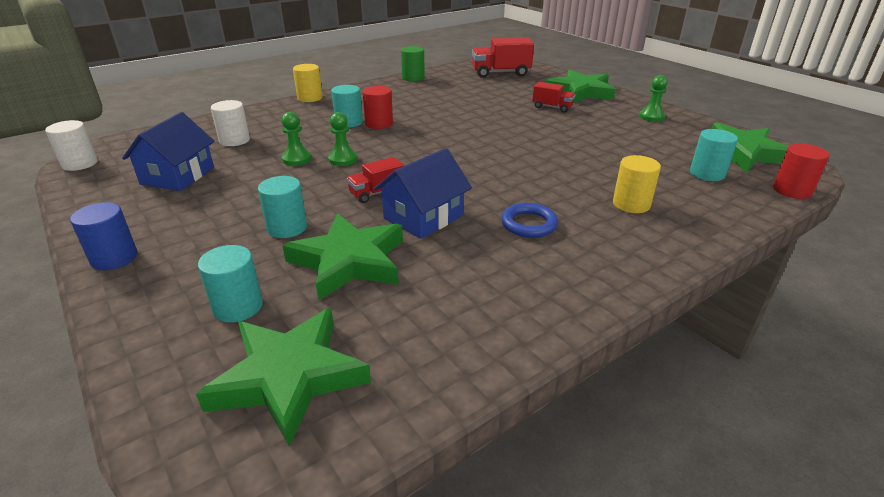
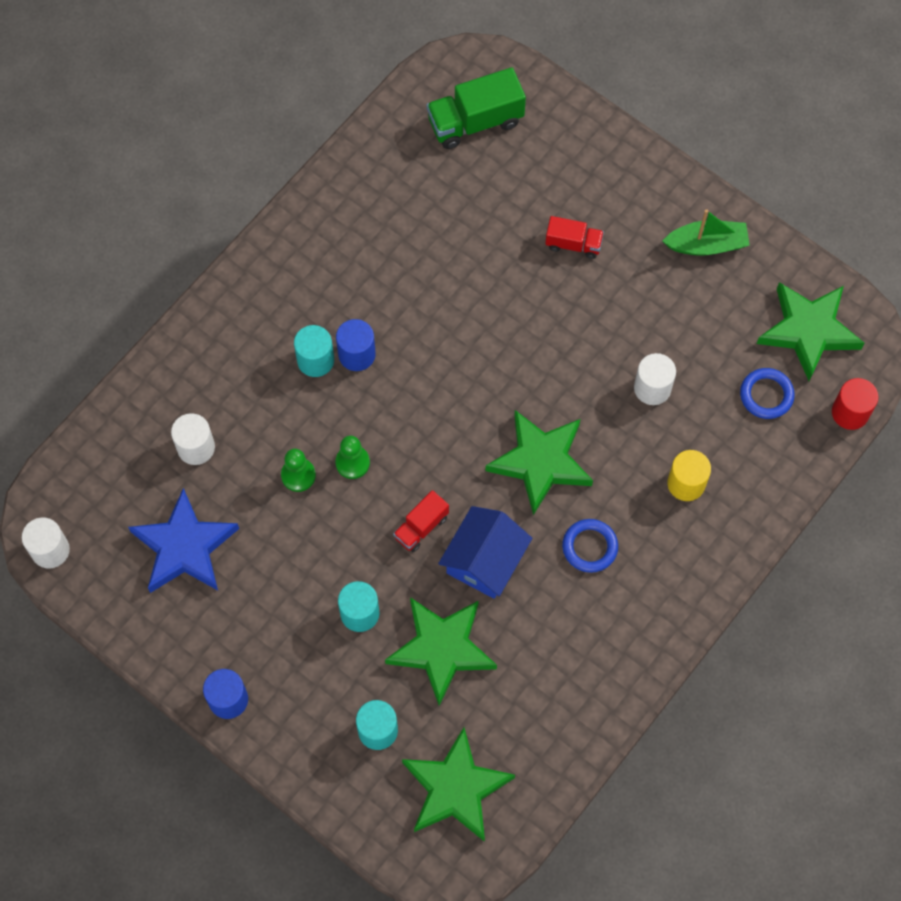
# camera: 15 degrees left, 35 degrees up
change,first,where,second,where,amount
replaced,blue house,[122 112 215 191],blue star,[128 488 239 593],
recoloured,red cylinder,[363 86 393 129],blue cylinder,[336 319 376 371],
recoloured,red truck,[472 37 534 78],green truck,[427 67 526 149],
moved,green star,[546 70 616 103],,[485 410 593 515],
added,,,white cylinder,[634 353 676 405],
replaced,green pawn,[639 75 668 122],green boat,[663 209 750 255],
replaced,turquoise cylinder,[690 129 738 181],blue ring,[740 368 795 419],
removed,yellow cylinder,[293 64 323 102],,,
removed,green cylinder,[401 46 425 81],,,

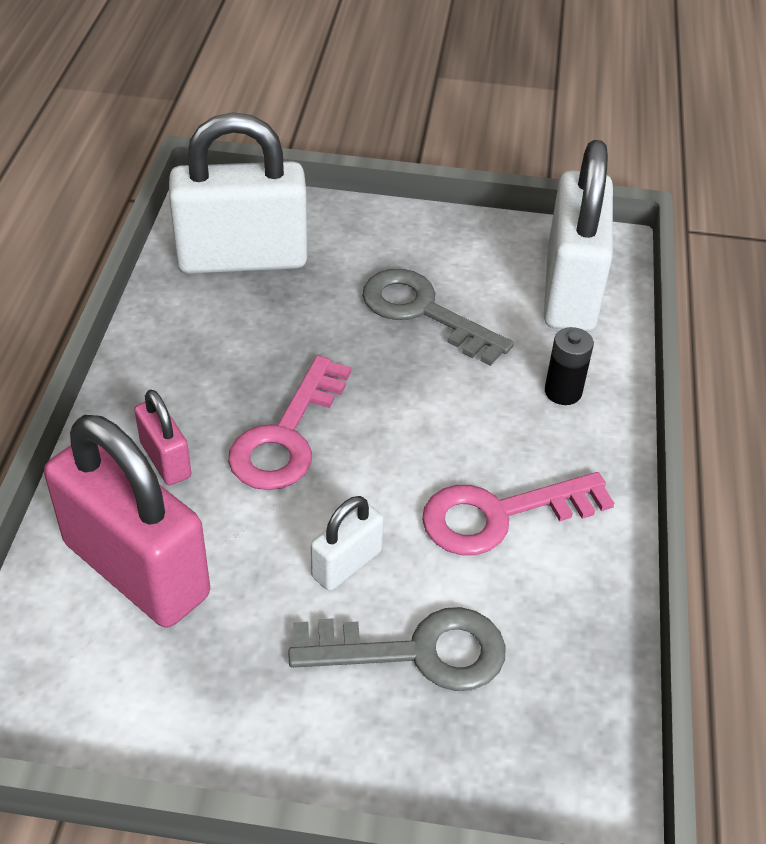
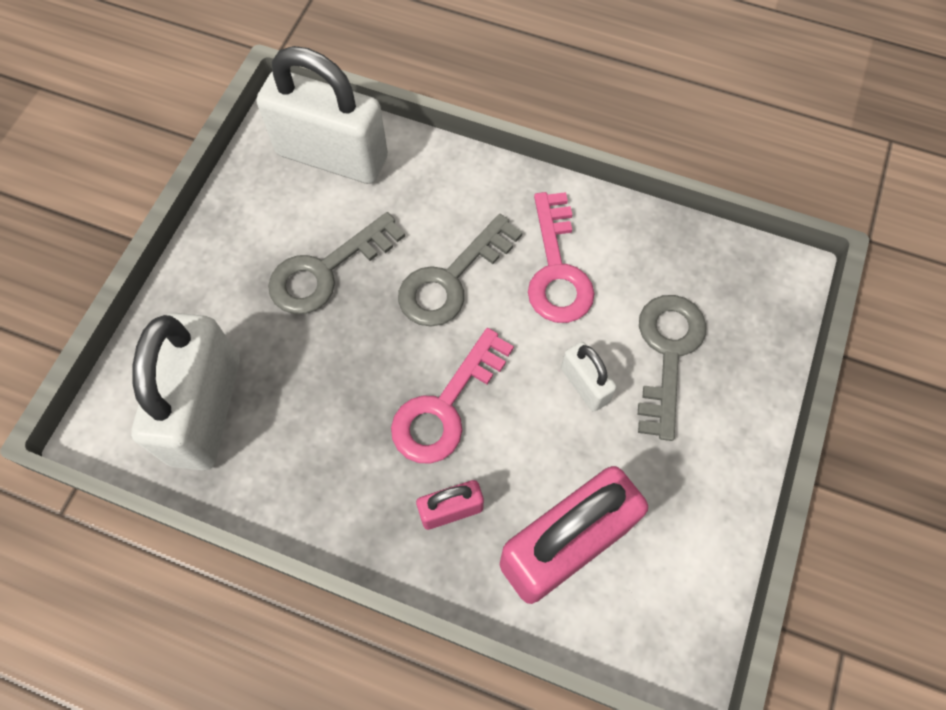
# camera: 75 degrees left, 20 degrees up
change,first,where,second,where,amount
turned,pink key,[228 356 351 490],,[391 328 514 464],90 degrees clockwise
added,,,grey key,[398 214 522 327],
removed,black battery,[545 327 594 405],,,

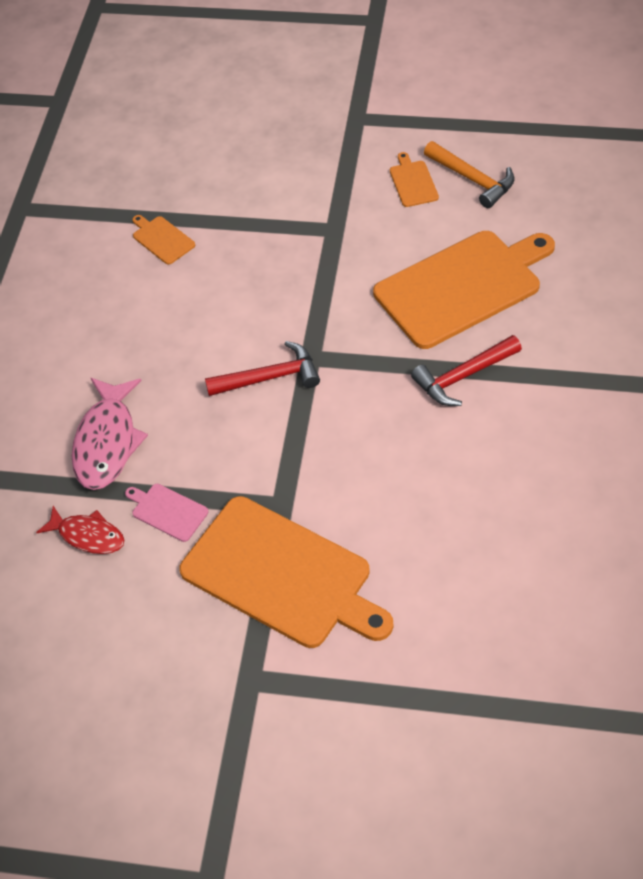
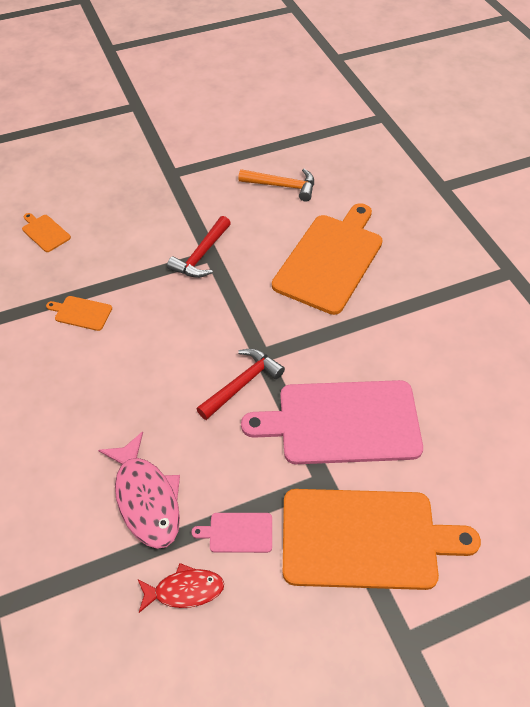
# camera: 35 degrees left, 0 degrees up
change,first,where,second,where,amount
moved,orange cutting board,[390 152 439 207],,[22 213 71 252],
moved,red hammer,[411 335 522 406],,[167 216 231 278],
added,,,pink cutting board,[241 380 423 464],

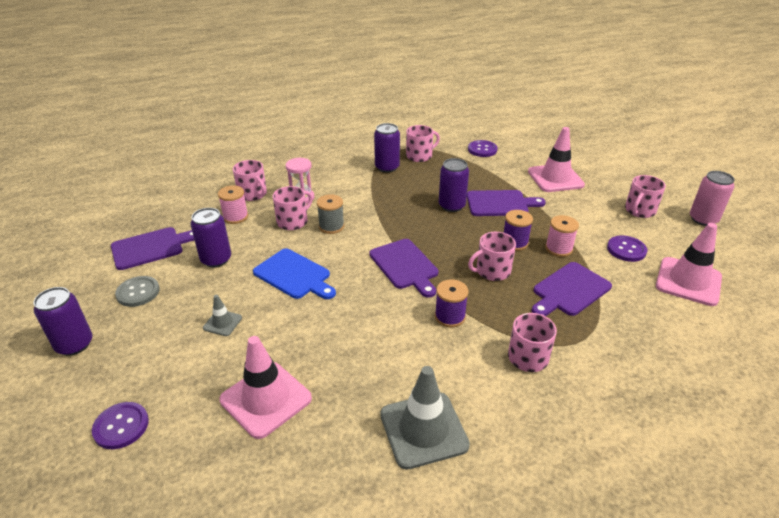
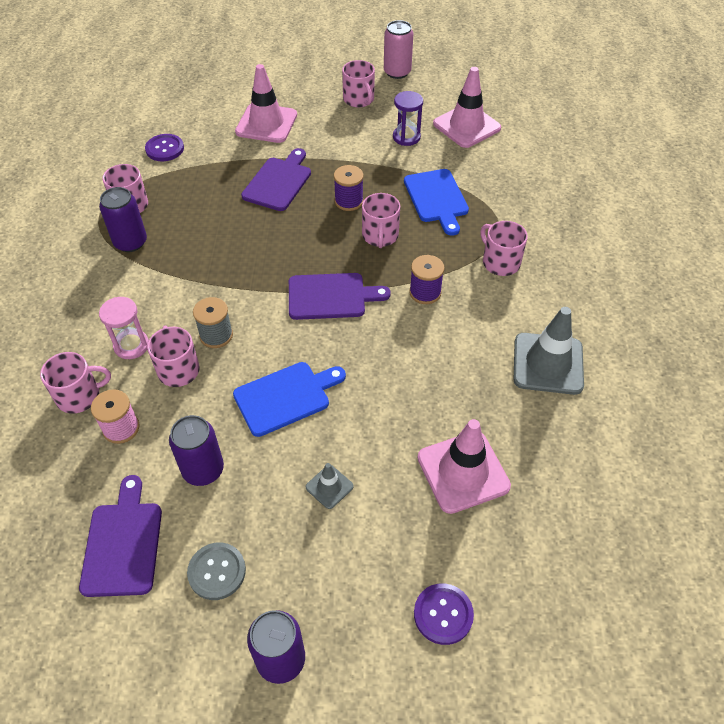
# camera: 65 degrees left, 15 degrees up
change,first,where,second,where,amount
replaced,purple button,[607 235 647 262],purple hourglass,[393 91 423 146],
recoloured,purple cutting board,[532 262 612 316],blue cutting board,[404 169 469 236],
removed,purple can,[439 158 469 212],,,
removed,pink spool,[545 215 579 257],,,

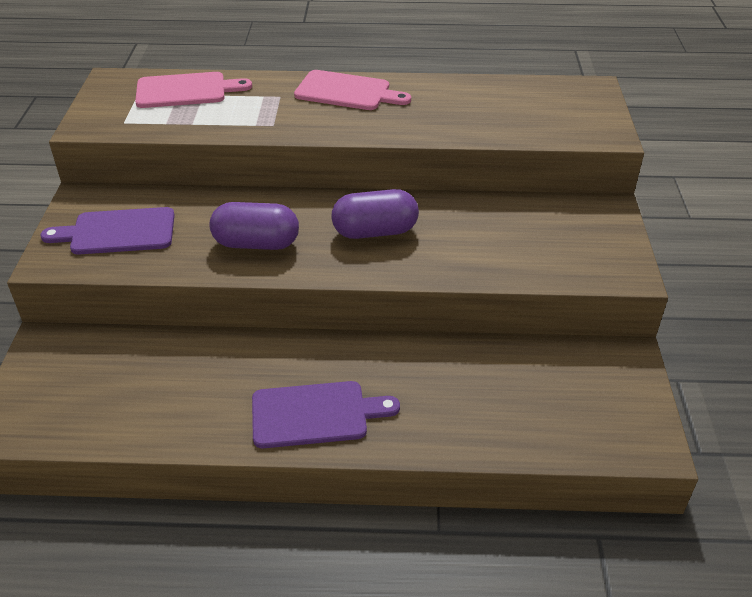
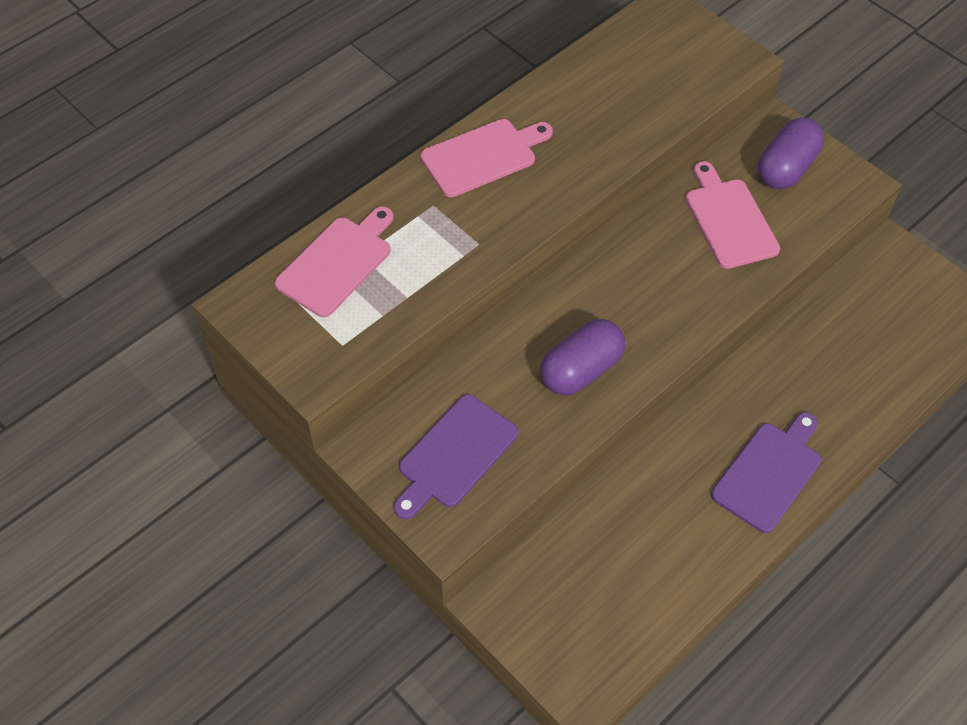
# camera: 45 degrees left, 15 degrees up
change,first,where,second,where,amount
added,,,pink cutting board,[685 161 780 269],
moved,purple capsule,[332 189 419 239],,[758 117 824 189],

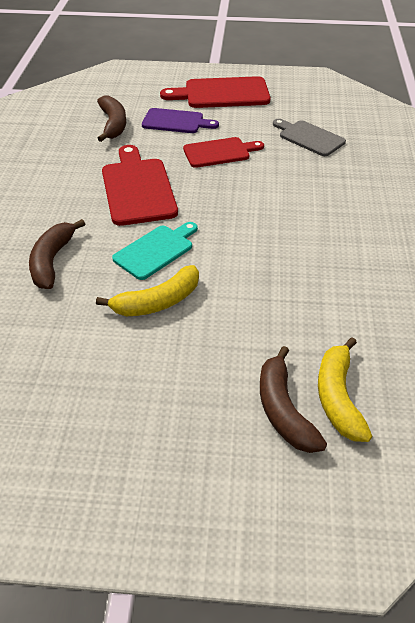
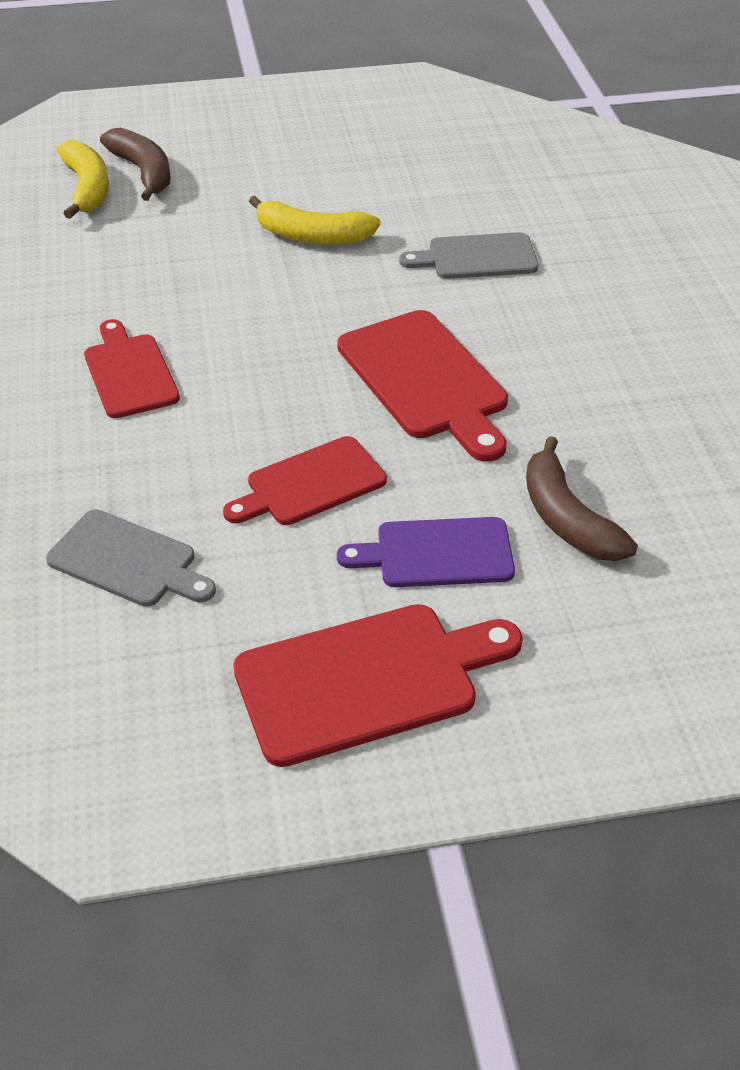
# camera: 165 degrees right, 0 degrees up
change,first,where,second,where,amount
added,,,red cutting board,[84 319 180 418],
turned,yellow banana,[96 265 199 316],,[249 196 381 245],120 degrees counterclockwise
replaced,brown banana,[29 219 85 289],grey cutting board,[399 232 538 279],
removed,turquoise cutting board,[112 222 198 280],,,

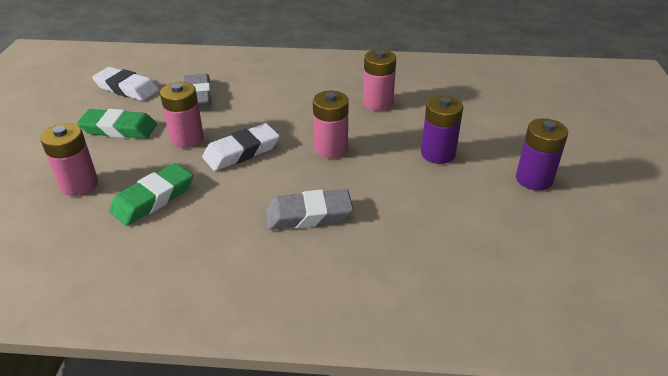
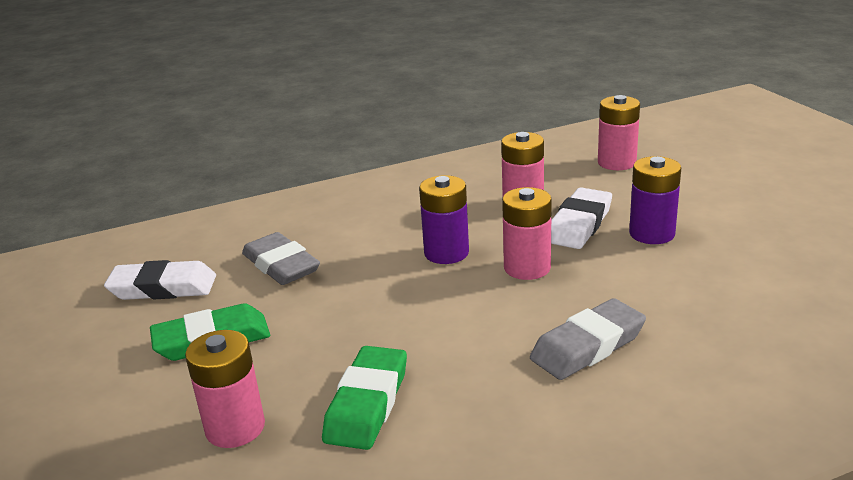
# camera: 25 degrees left, 10 degrees down
change,first,where,second,where,amount
moved,purple battery,[516 118 568 191],,[419 175 469 264],
moved,white eraser,[202 123 280 171],,[551 187 612 249],
moved,pink battery,[160 82 204 148],,[598 95 640 170],

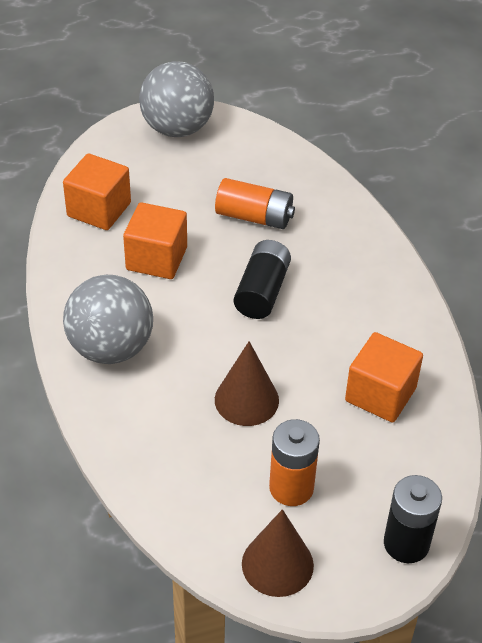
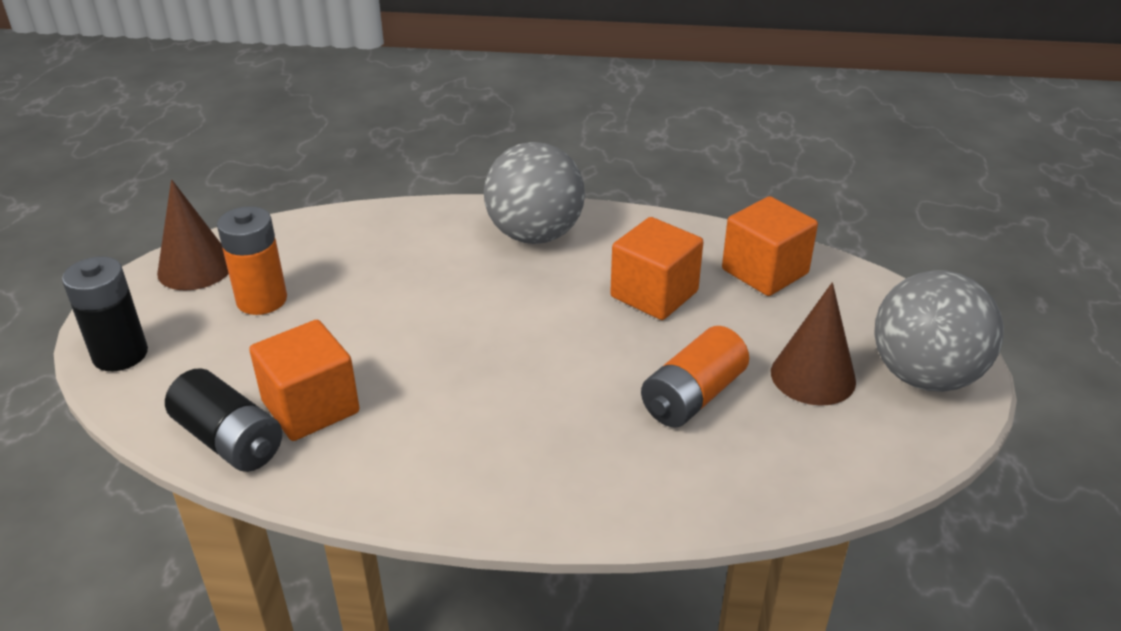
# camera: 115 degrees right, 10 degrees down
change,first,where,second,where,amount
moved,black battery,[234 240 291 319],,[165 368 282 472],
moved,brown cone,[215 341 279 426],,[771 282 856 406],

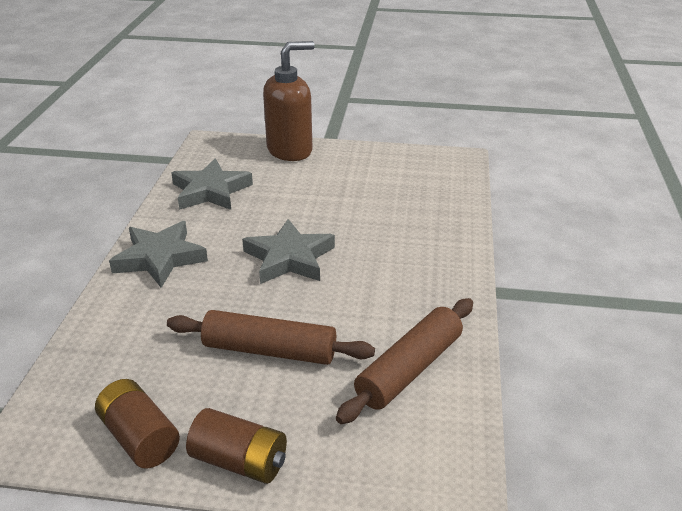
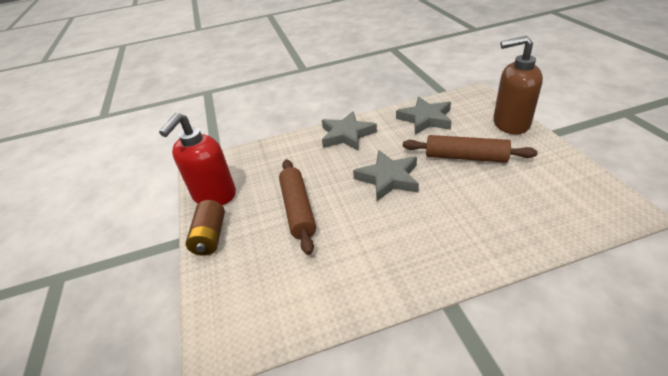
# camera: 70 degrees right, 5 degrees up
change,first,where,second,where,amount
replaced,brown battery,[95 379 180 469],red soap dispenser,[159 113 236 205],
moved,brown rolling pin,[336 298 473 424],,[403 135 537 163],
turned,brown soap dispenser,[263 41 315 161],,[493 36 543 134],150 degrees clockwise

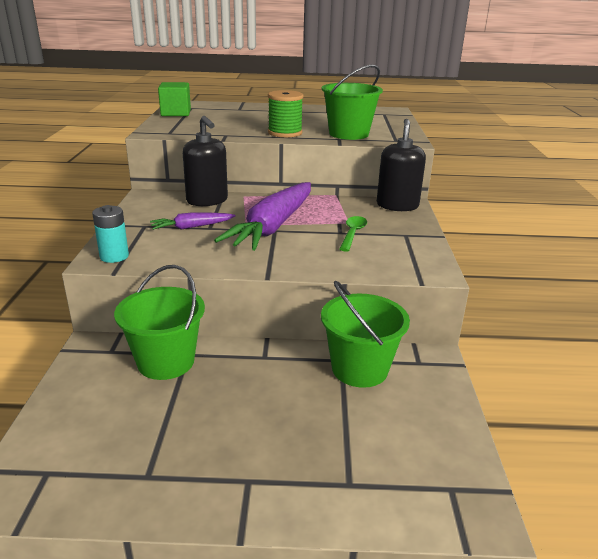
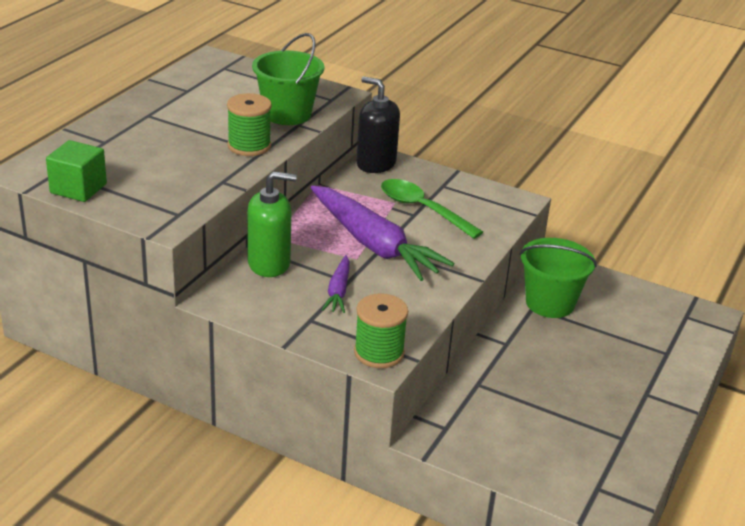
# camera: 65 degrees left, 5 degrees up
change,first,where,second,where,amount
recoloured,black soap dispenser,[183 116 228 206],green soap dispenser,[247 171 297 277],
replaced,turquoise battery,[92 205 129 263],green spool,[354 294 408 368],
resized,green spoon,[339 216 367 252],,[381 179 483 239],x1.61
removed,green bucket,[114 265 205 380],,,

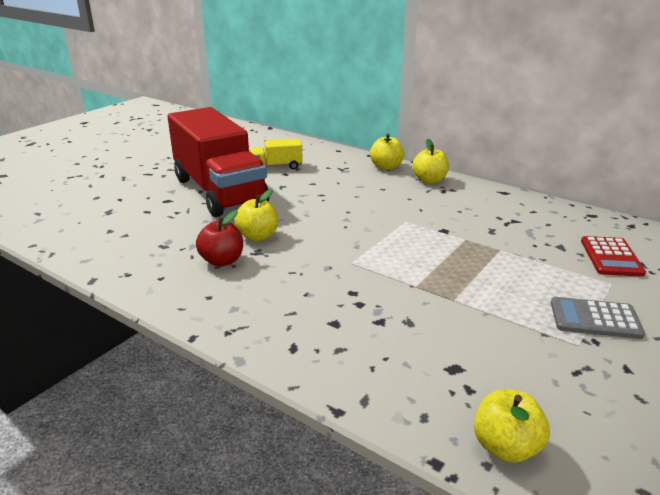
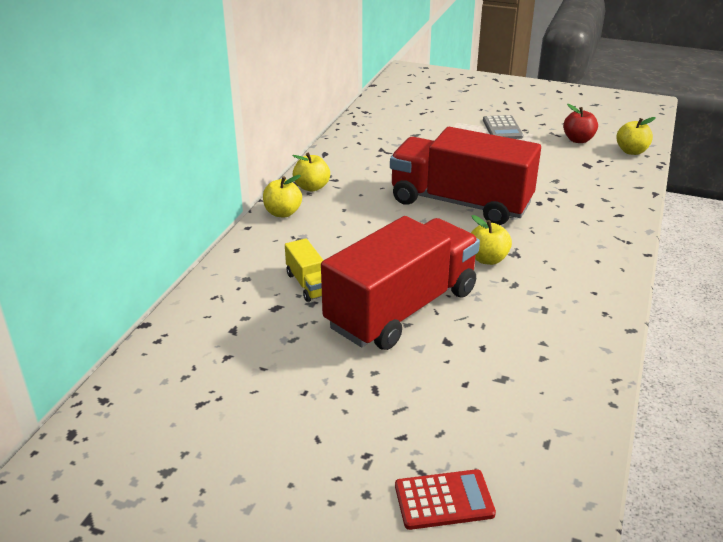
# camera: 105 degrees left, 5 degrees up
change,first,where,second,where,amount
added,,,red truck,[390 127 541 225],
moved,red calculator,[581 236 646 277],,[395 469 496 530],
moved,red apple,[196 210 243 267],,[563 104 598 143],

